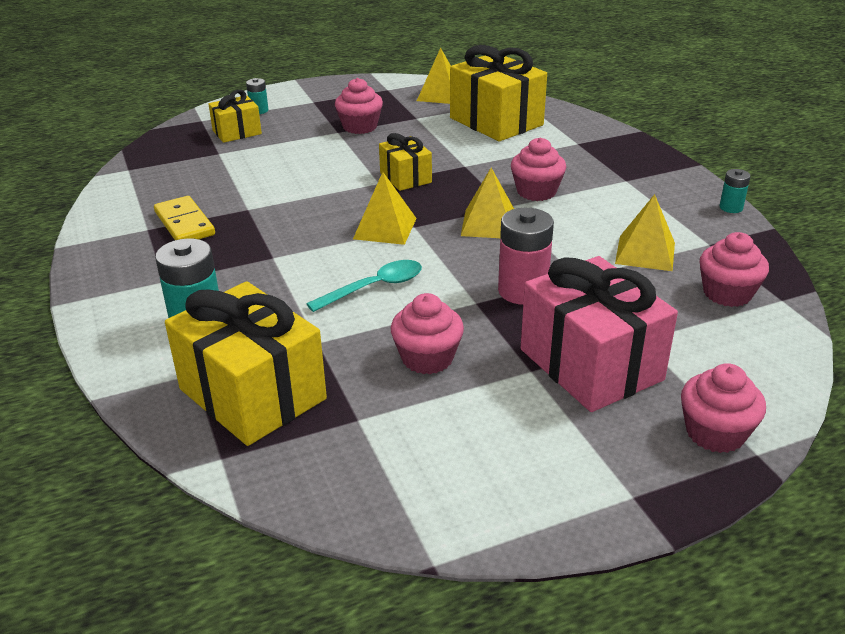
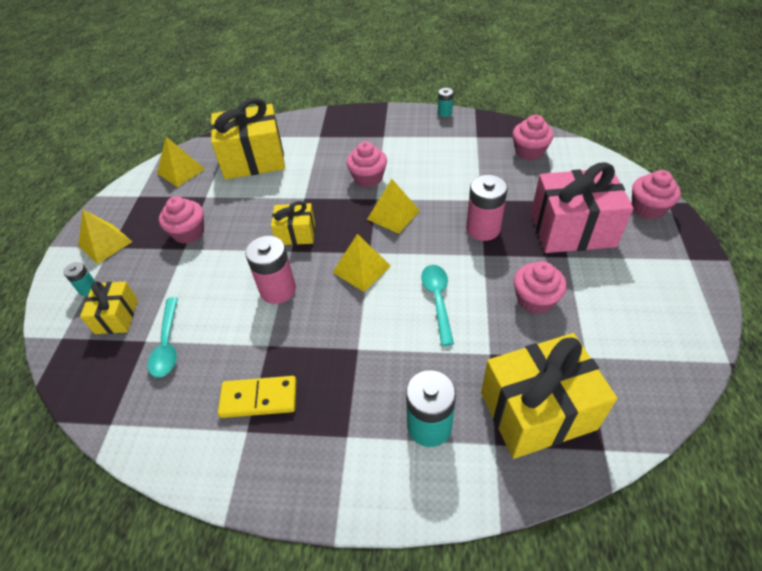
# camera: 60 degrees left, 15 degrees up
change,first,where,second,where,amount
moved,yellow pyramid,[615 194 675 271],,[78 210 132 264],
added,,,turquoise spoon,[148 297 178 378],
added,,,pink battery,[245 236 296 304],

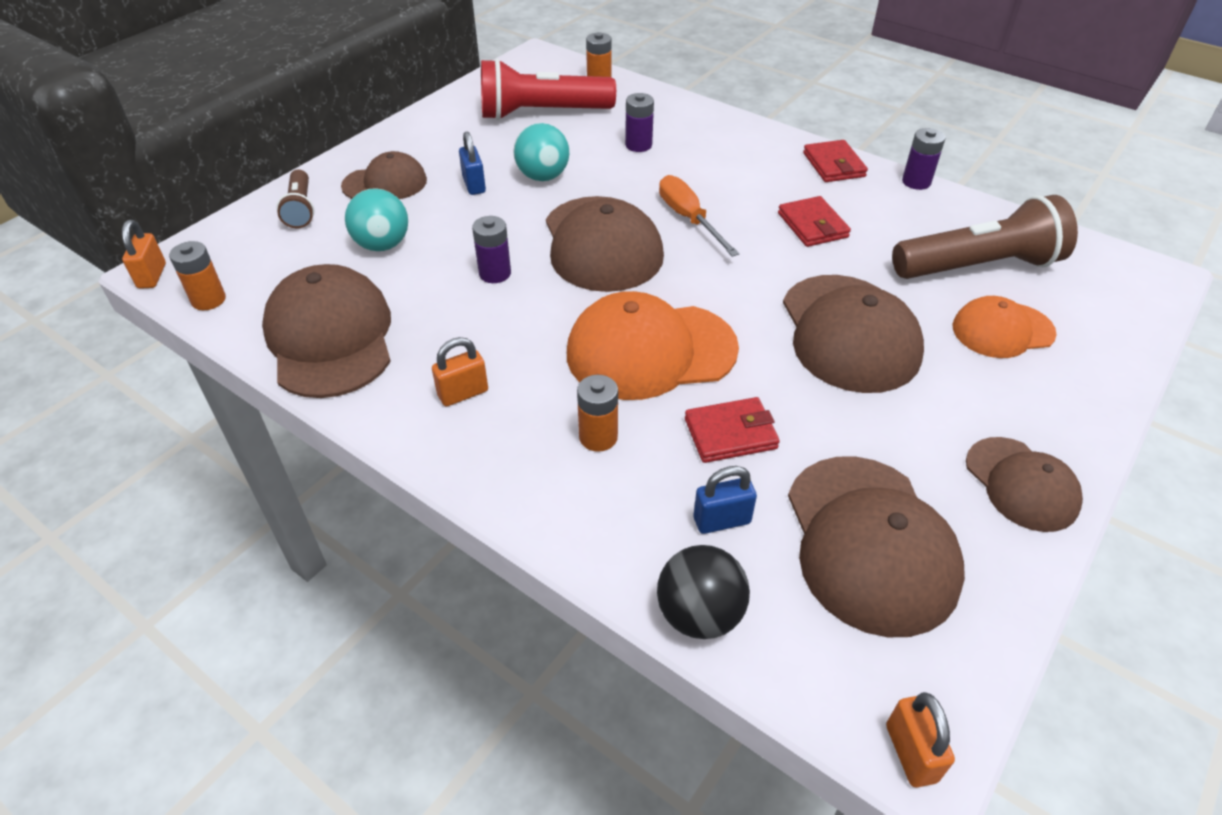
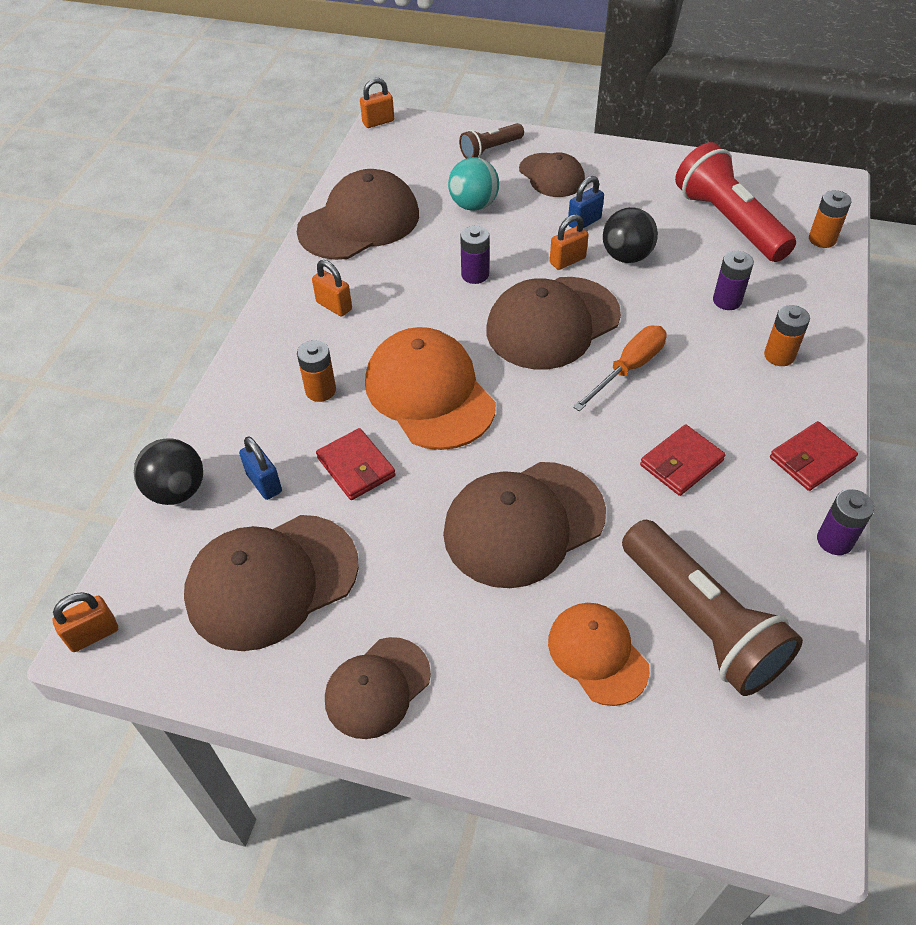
# camera: 70 degrees right, 5 degrees up
change,first,where,second,where,amount
added,,,orange padlock,[550 214 589 270],
recoloured,turquoise ball,[513 123 569 181],black ball,[603 207 658 263],
moved,orange battery,[169 241 226 310],,[764 305 810 366],

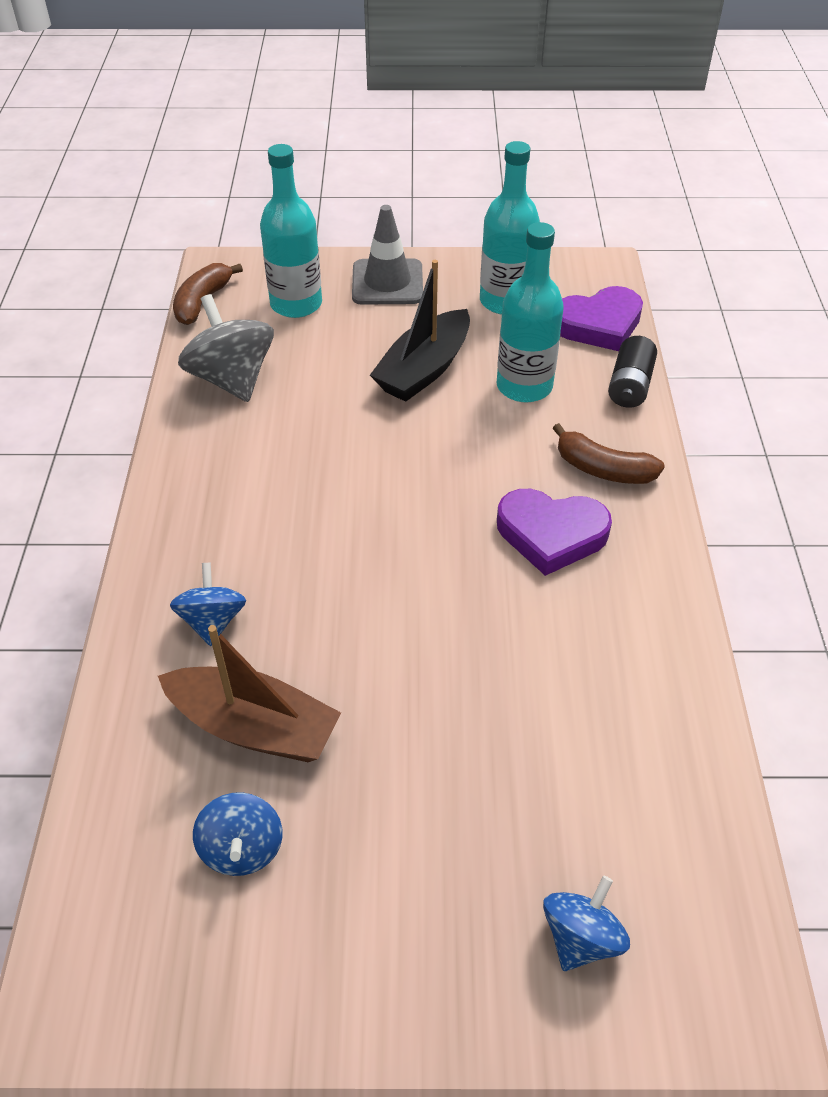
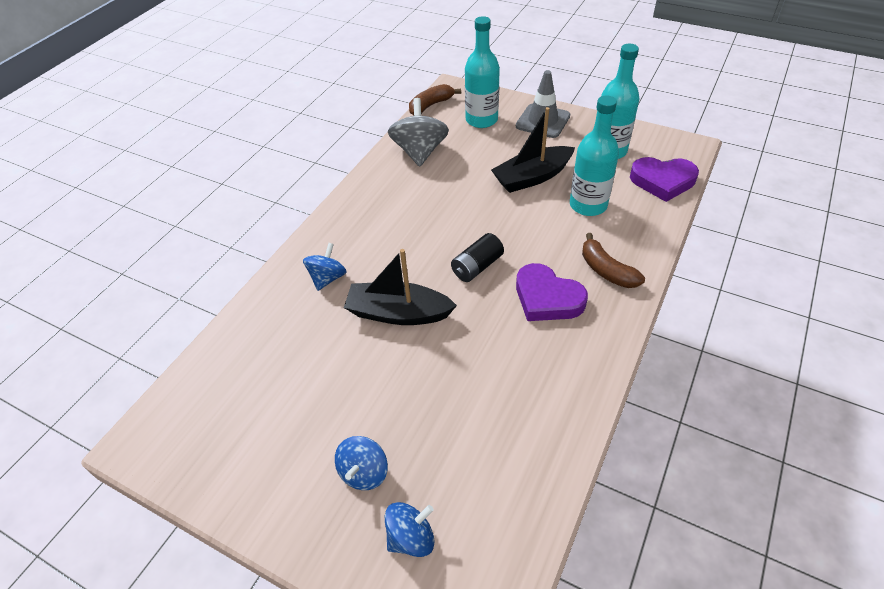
# camera: 30 degrees right, 0 degrees up
change,first,where,second,where,amount
moved,blue spinning top,[193 792 282 876],,[335 436 388 490],
added,,,black boat,[344 249 457 325],
moved,black battery,[608 336 657 408],,[451 233 504 282],
removed,brown boat,[158 625 341 762],,,

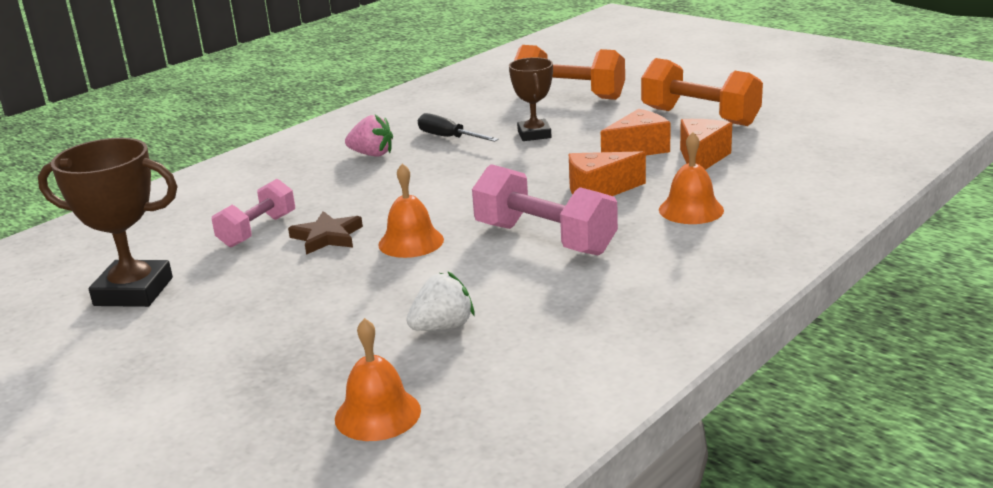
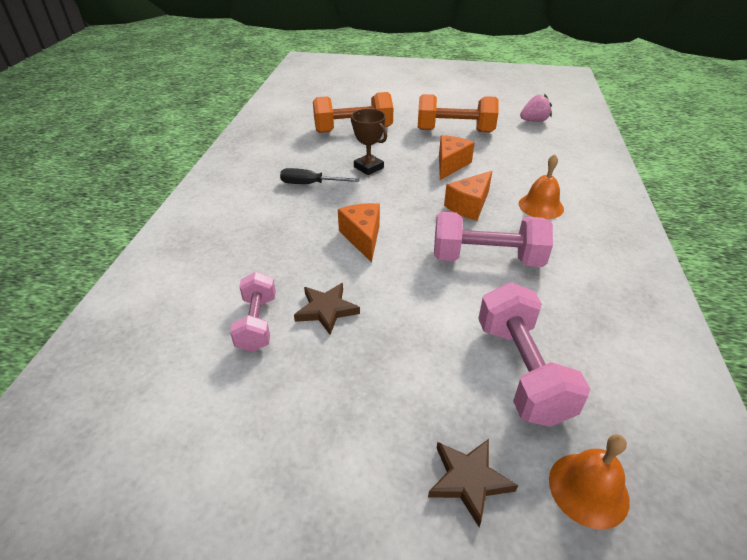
# camera: 35 degrees left, 15 degrees up
change,first,where,second,where,amount
moved,orange cheese,[680 119 732 170],,[338 203 380 263],
added,,,brown star,[428 439 518 527],
replaced,white strawberry,[406 272 475 331],pink dumbbell,[478 282 590 427],
moved,pink strawberry,[345 115 393 157],,[520 94 552 122],
removed,brown trophy,[38 138 178 307],,,
removed,orange bell,[378 163 444 258],,,

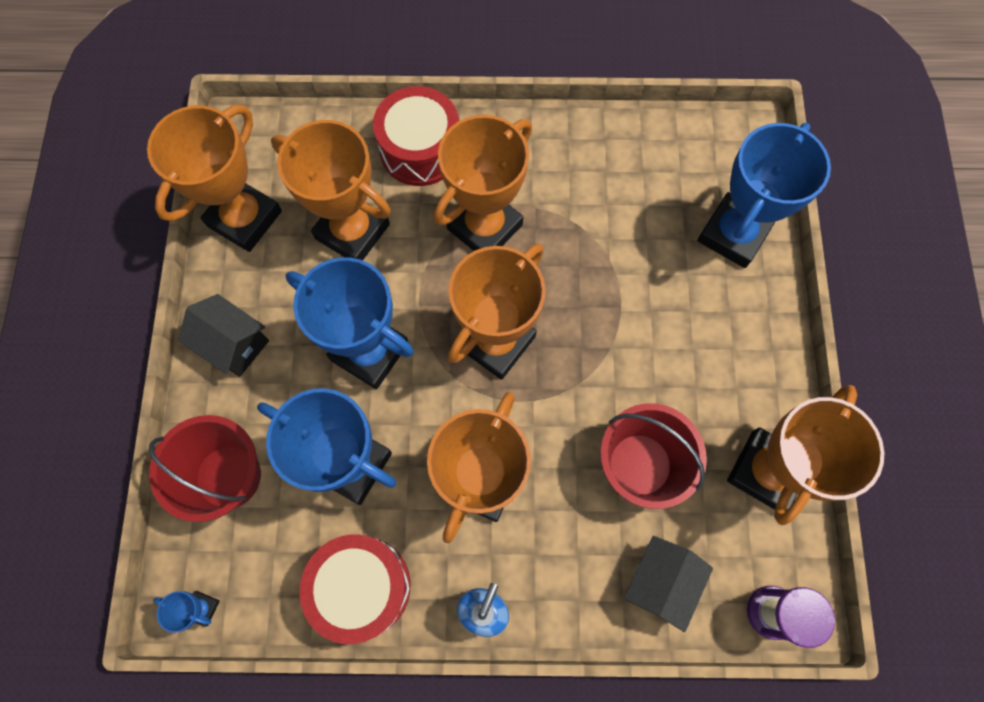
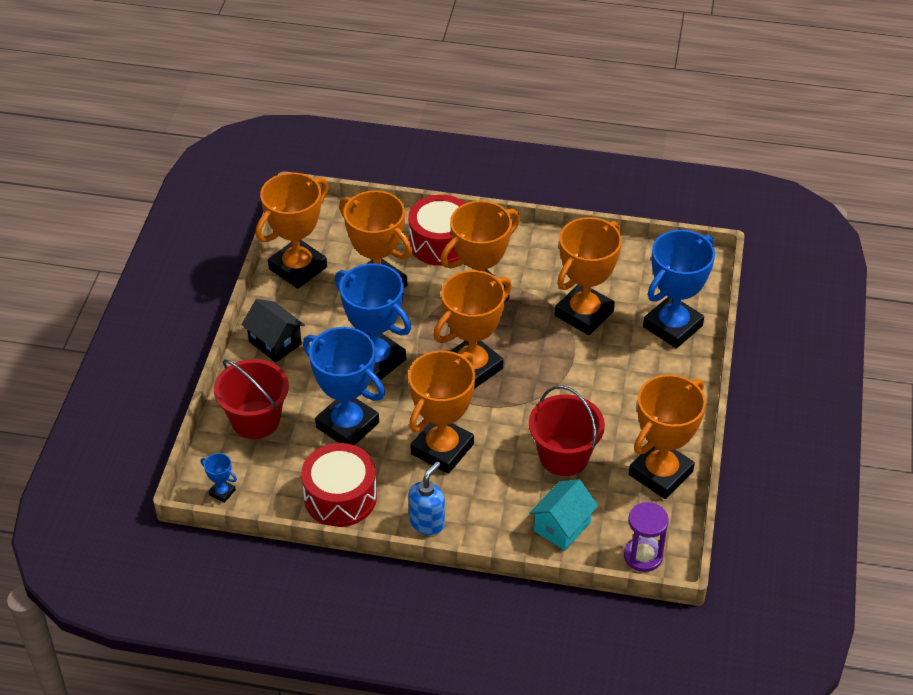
# camera: 10 degrees right, 25 degrees down
change,first,where,second,where,amount
recoloured,black house,[624 536 713 632],turquoise house,[530 479 598 551],
added,,,orange trophy,[555 217 622 335],

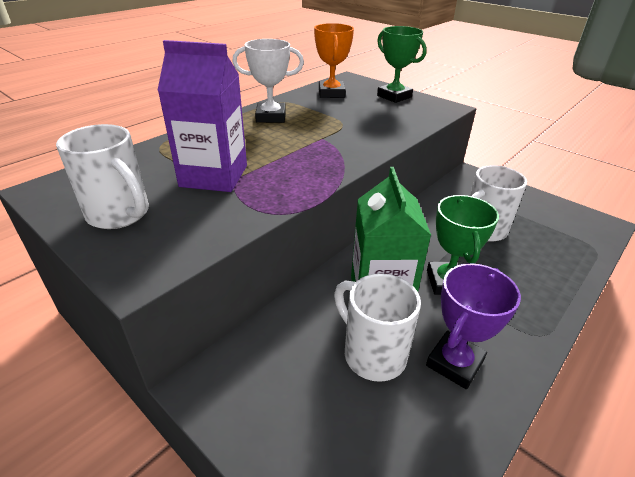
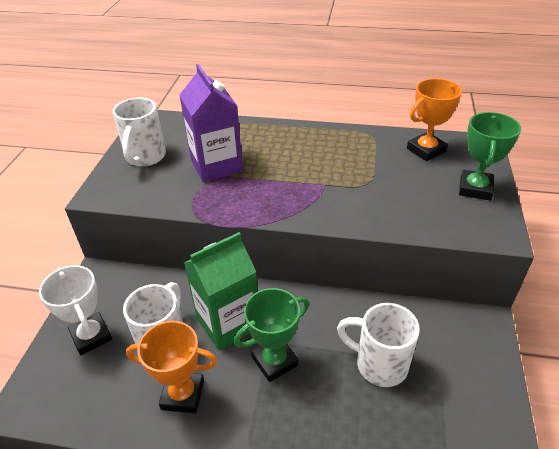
# camera: 60 degrees right, 5 degrees up
change,first,where,second,where,amount
moved,white trophy,[232 39 304 123],,[39 265 112 355],
recoloured,purple trophy,[426 263 521 389],orange trophy,[126 321 217 413],

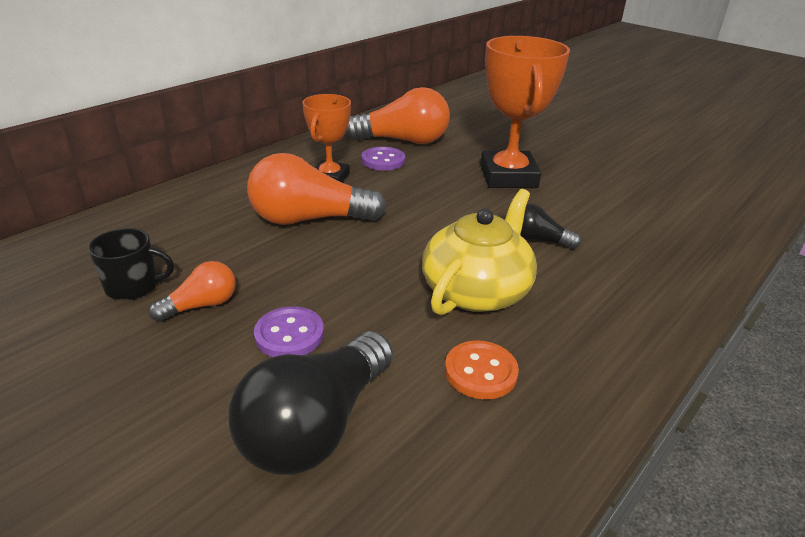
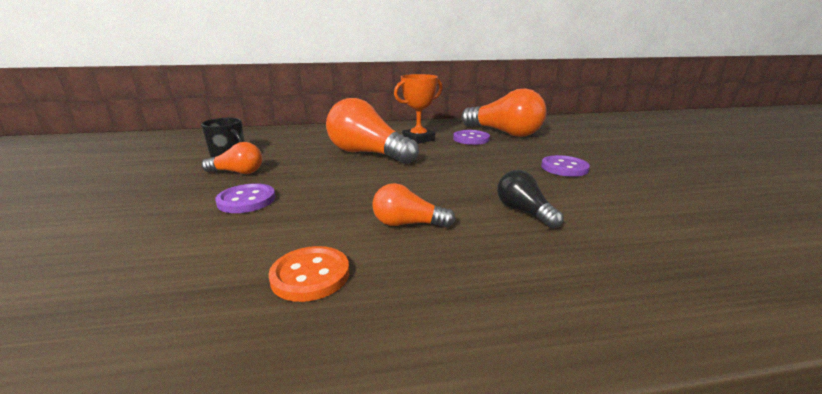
# camera: 40 degrees right, 10 degrees down
change,first,where,second,where,amount
replaced,yellow teapot,[422 189 537 315],orange light bulb,[372 183 456 228],
replaced,orange trophy,[480 36 570 188],purple button,[541 155 590 177],
removed,black light bulb,[228 331 393 475],,,

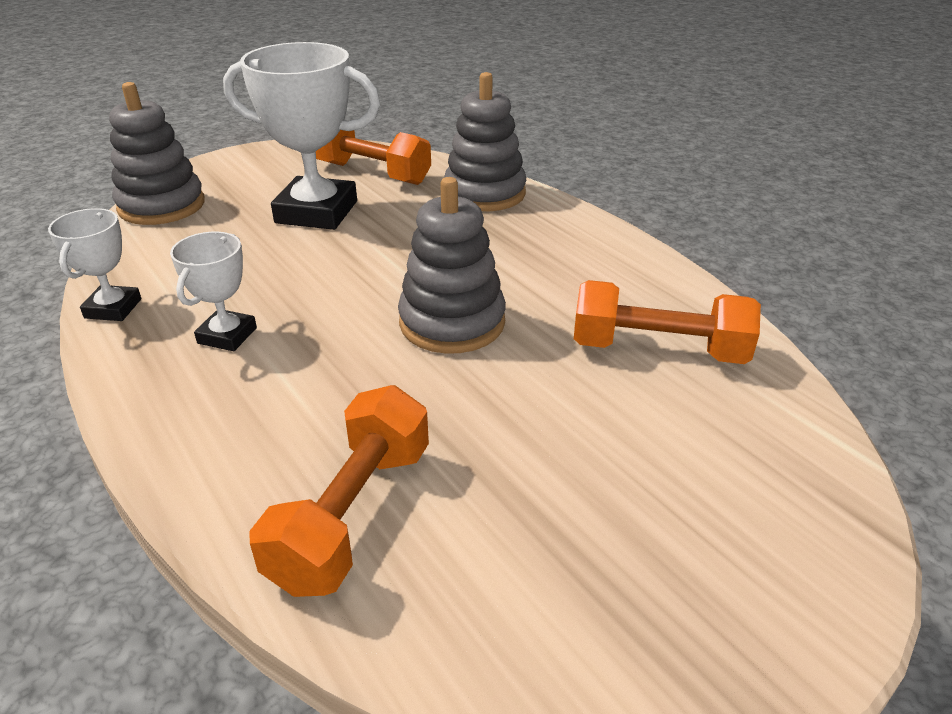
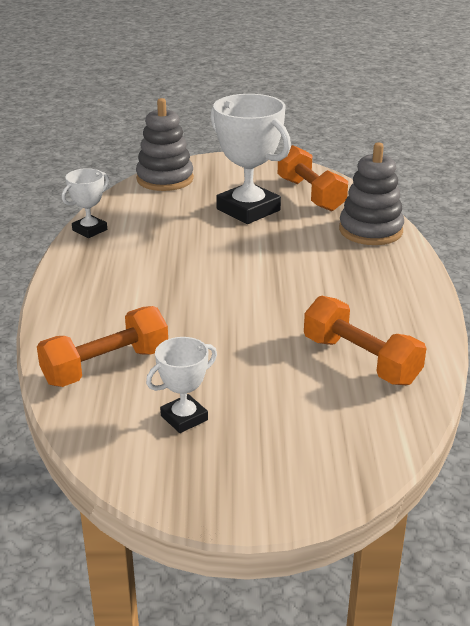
# camera: 35 degrees right, 5 degrees down
change,first,where,second,where,amount
moved,white trophy,[170 232 257 351],,[146 337 217 433],
removed,grey stacking toy,[398 177 506 354],,,

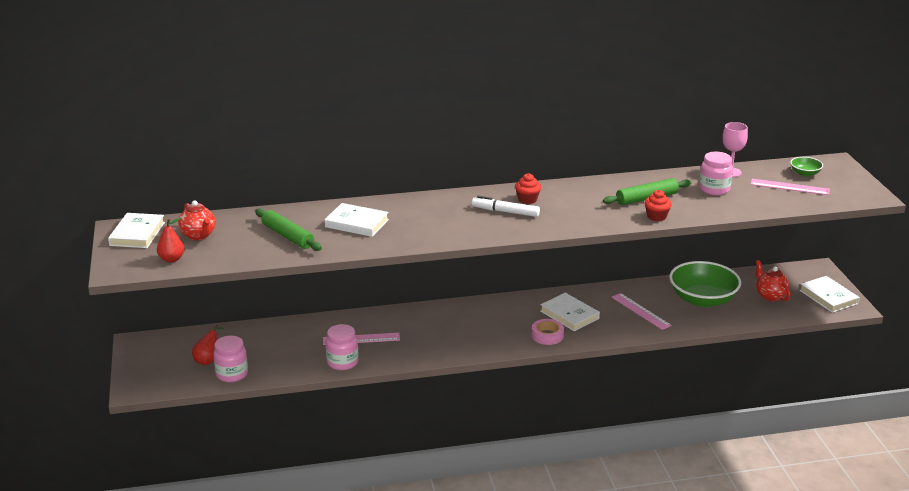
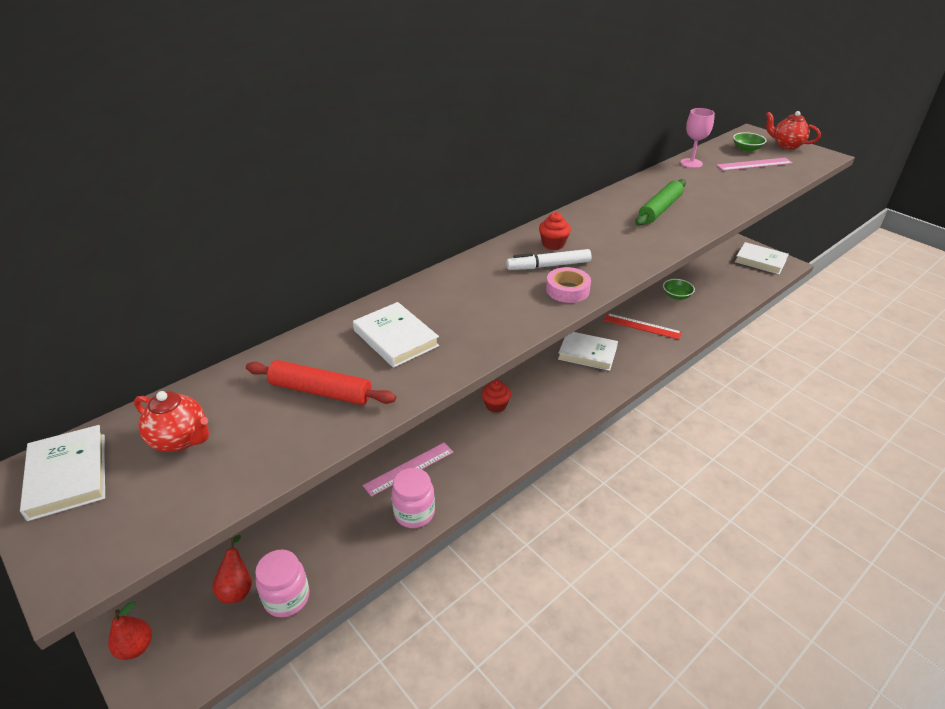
# camera: 30 degrees left, 10 degrees up
change,first,where,second,where,amount
moved,red pear,[157 218 185 262],,[108 601 152 660],
recoloured,green rolling pin,[255 209 322 251],red rolling pin,[246 360 396 405],
turned,white book,[325 203 389 237],,[353 302 439 368],60 degrees clockwise
moved,red cupcake,[644 190 672 221],,[482 380 511 413],
moved,pink tape,[532 319 564 345],,[546 267 591 303],
recoloured,pink ruler,[611 293 672 330],red ruler,[604 313 682 340],
resized,green bowl,[669 261 741 307],,[663 279 695 300],x0.45
moved,red teapot,[755 260 791 301],,[765 111 821 149],
removed,pink jar,[699 152 733 196],,,

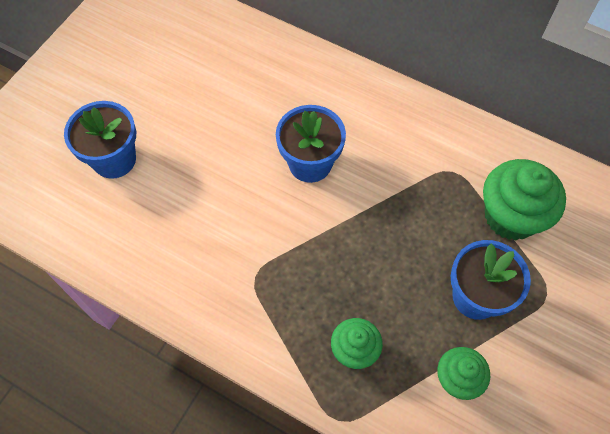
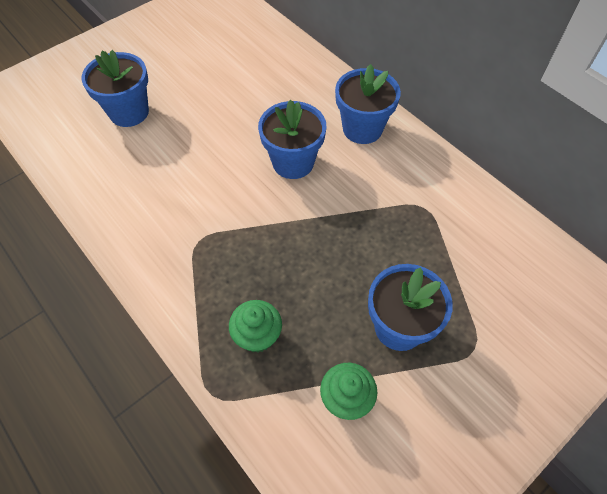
# camera: 20 degrees right, 5 degrees down
change,first,where,second,where,amount
added,,,blue flower pot,[335 64 401 144],
removed,green cupcake,[483 159 566 240],,,

